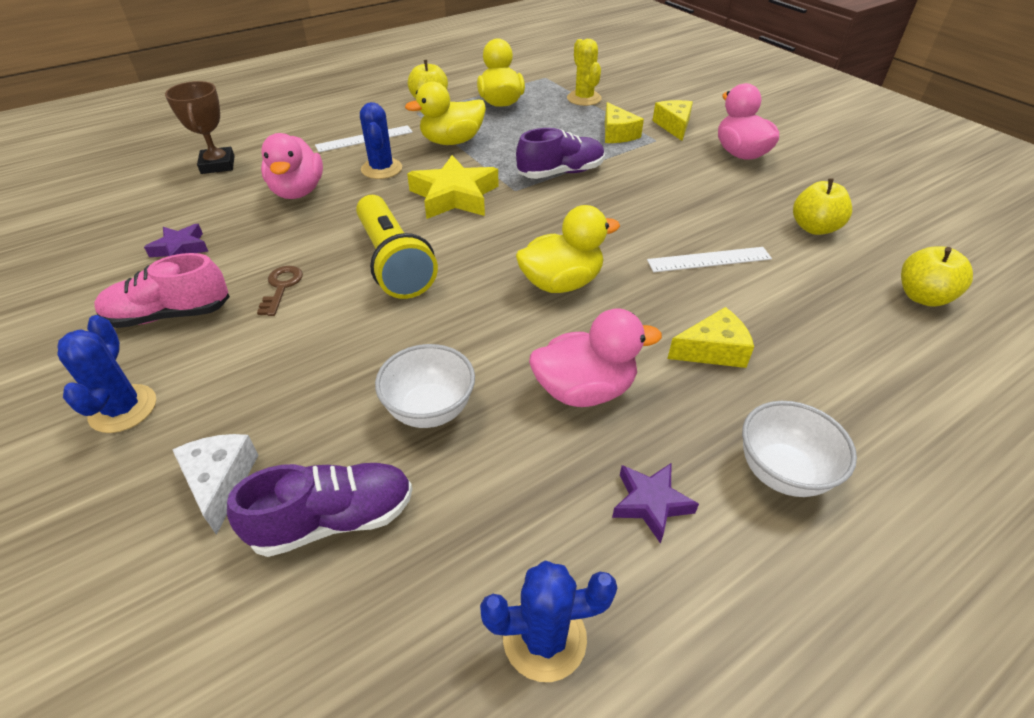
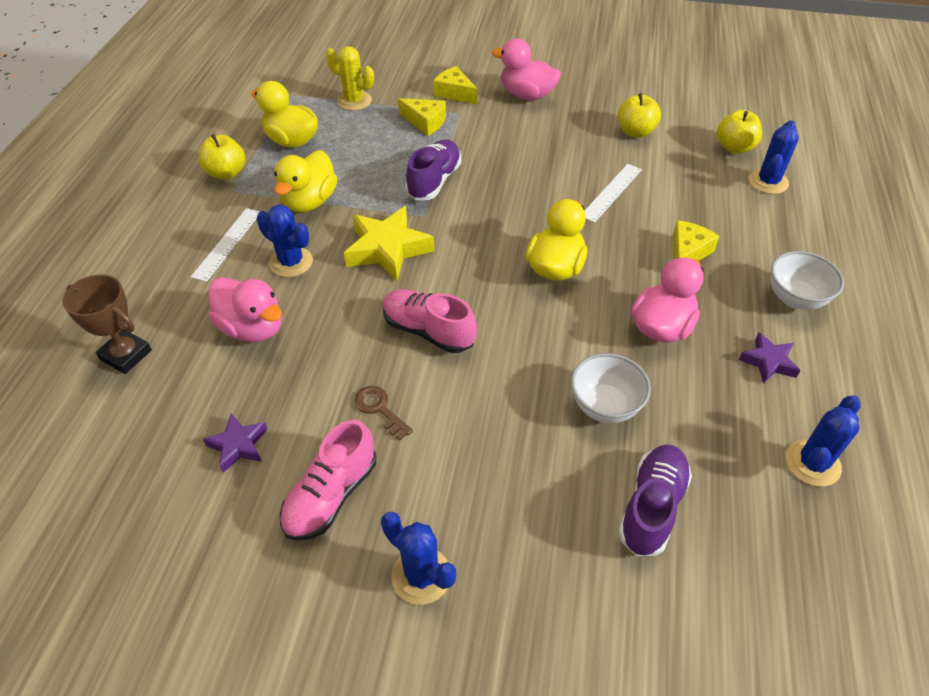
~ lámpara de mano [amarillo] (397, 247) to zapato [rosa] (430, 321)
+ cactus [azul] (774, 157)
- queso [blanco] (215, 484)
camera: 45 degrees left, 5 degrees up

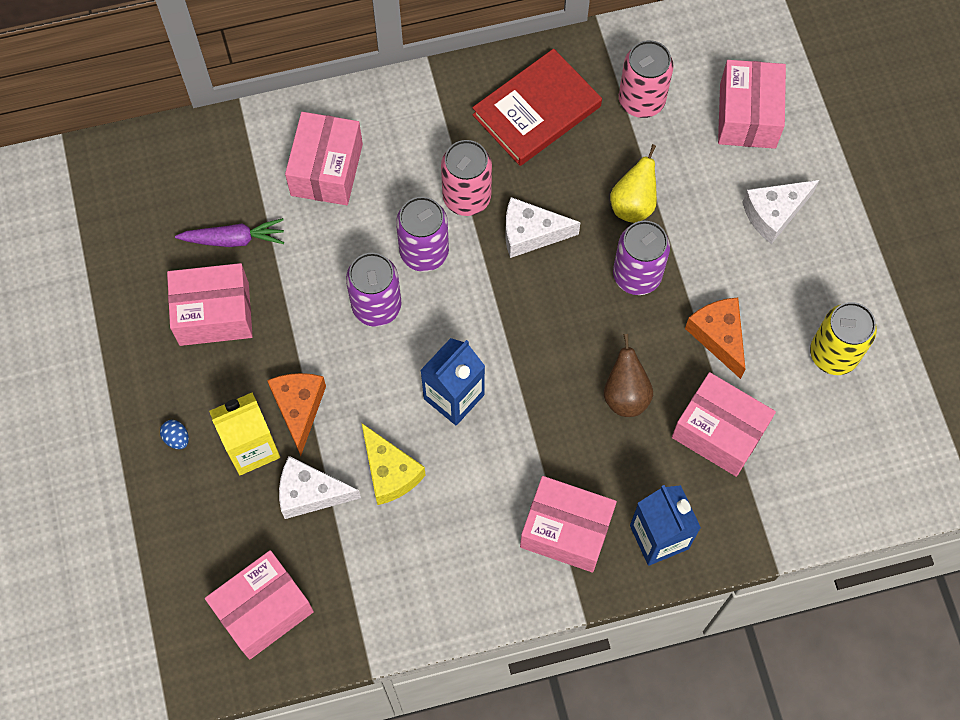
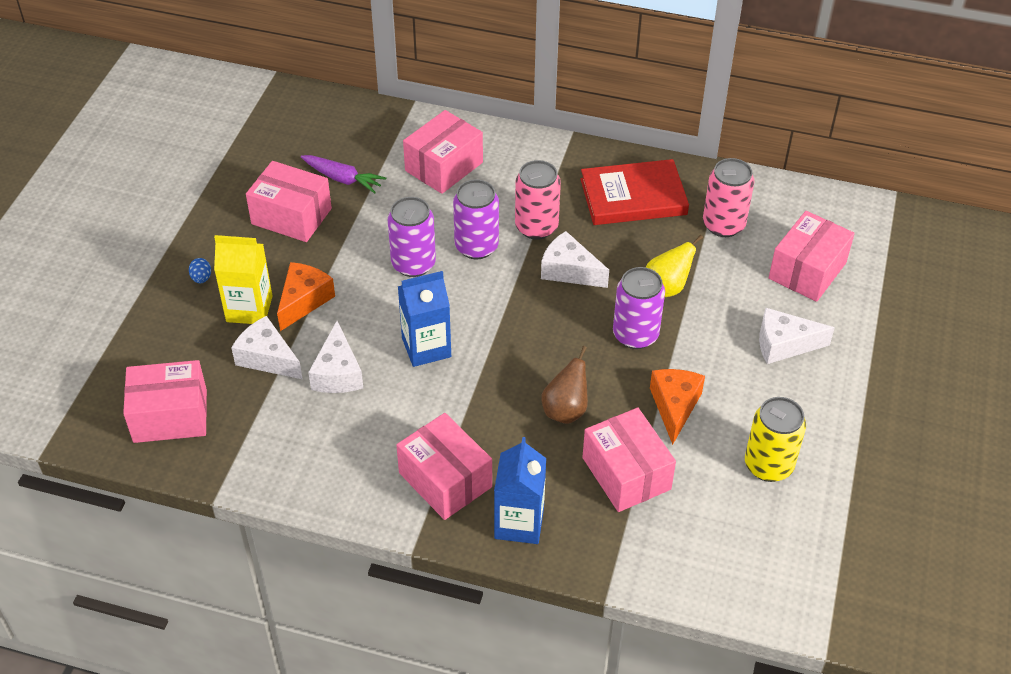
~ queso [amarillo] (394, 464) to queso [blanco] (335, 357)
camera: 30 degrees right, 20 degrees down

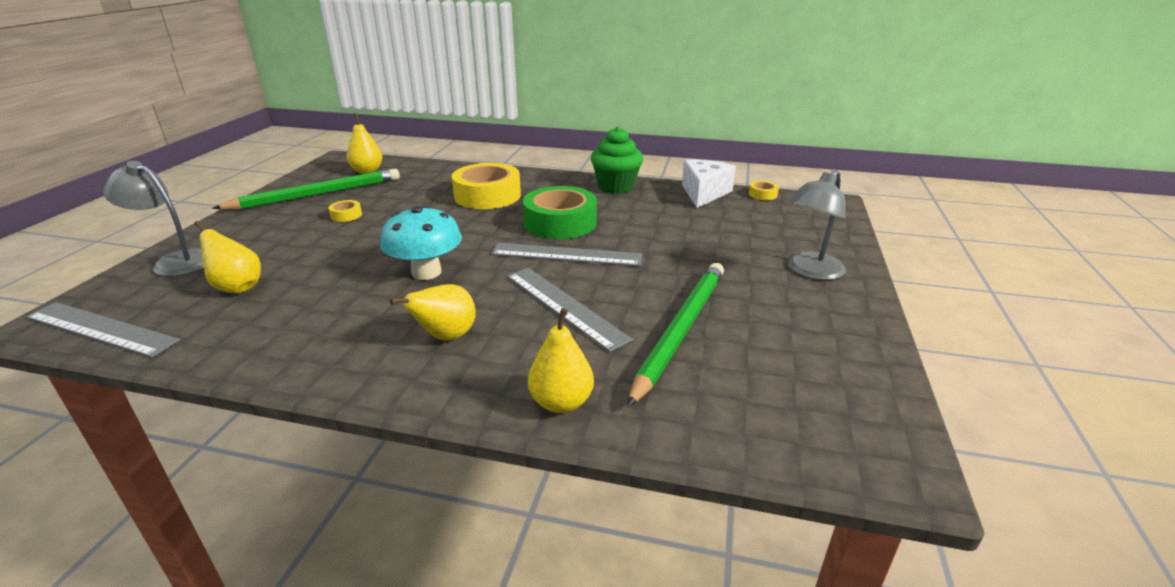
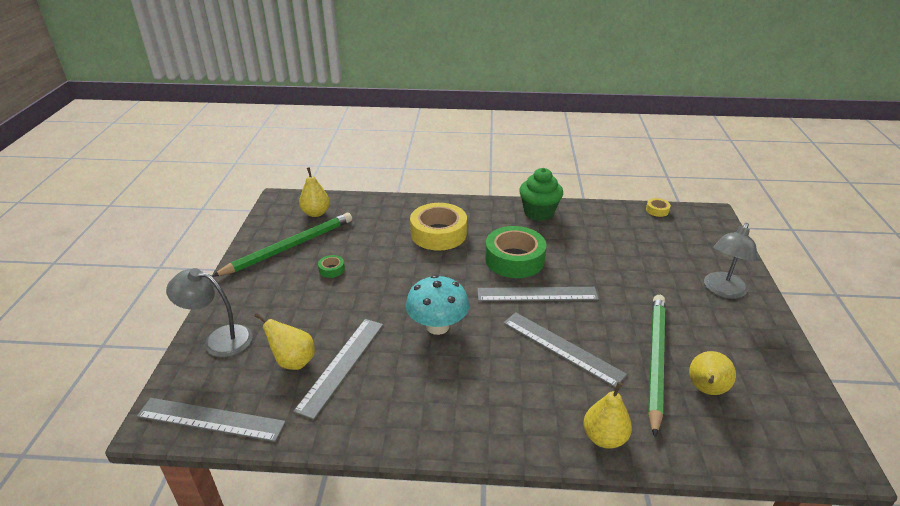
+ regla [gris] (338, 369)
~ cinta adhesiva [amarillo] (345, 211) to cinta adhesiva [verde] (331, 266)
~ pera [amarillo] (432, 312) to (712, 373)
- queso [blanco] (709, 184)
camera: 10 degrees left, 5 degrees up

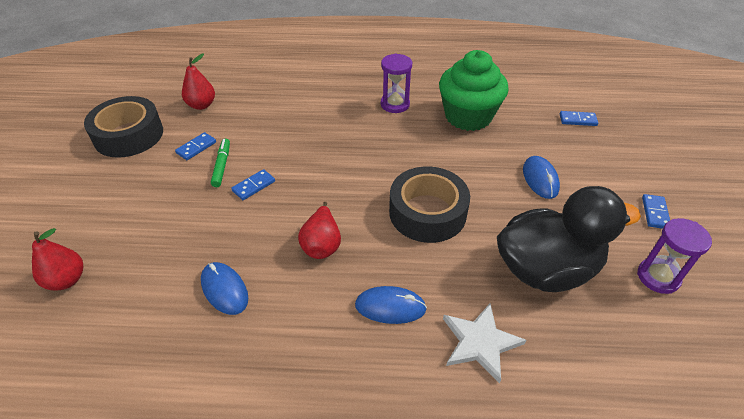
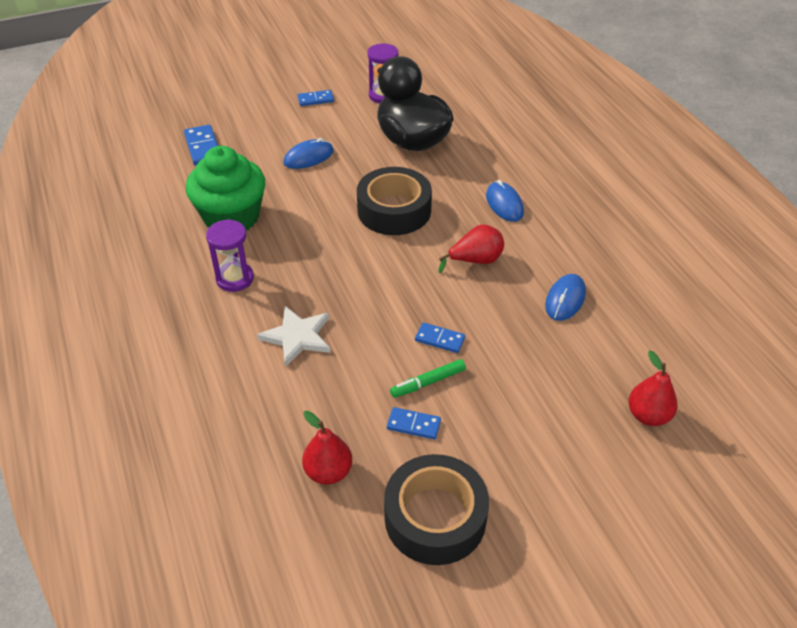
~ ficha de dominó [azul] (579, 118) = (201, 145) x1.52
~ estrella [blanco] (484, 344) to (294, 336)
camera: 115 degrees left, 0 degrees up

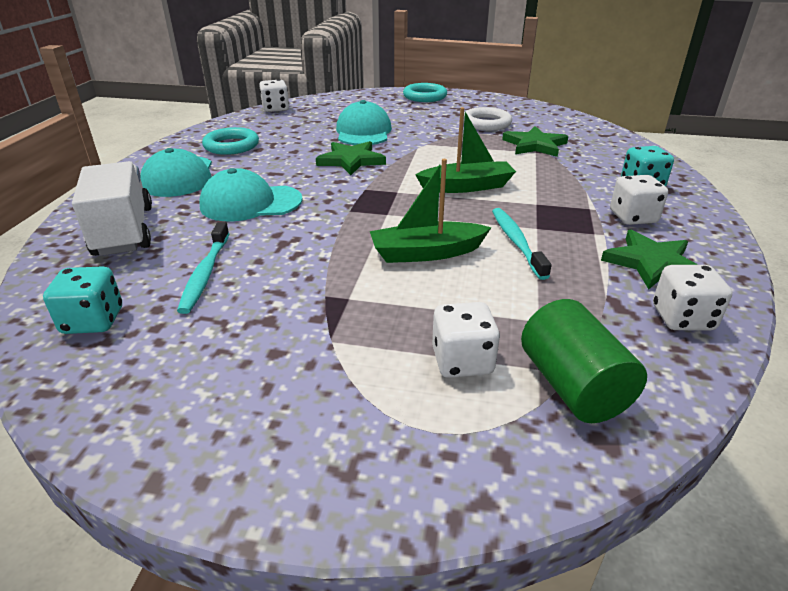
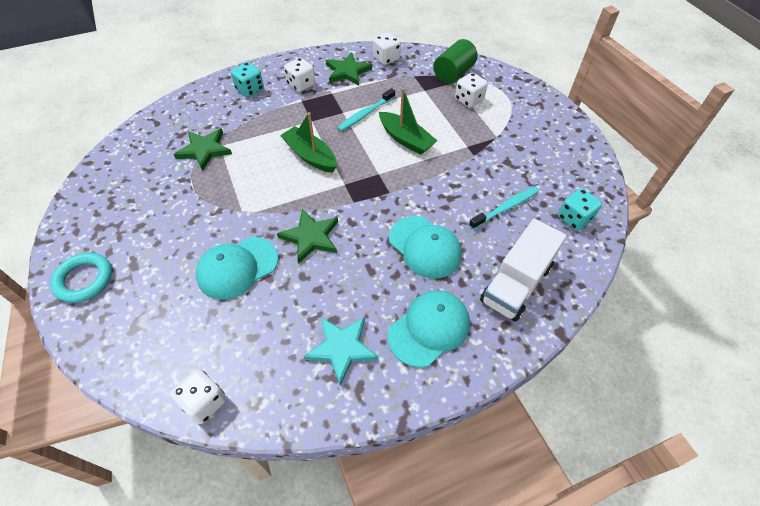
~ anillo [turquesa] (230, 141) to estrella [turquesa] (341, 351)
- anillo [blanco] (487, 119)
camera: 125 degrees left, 20 degrees up

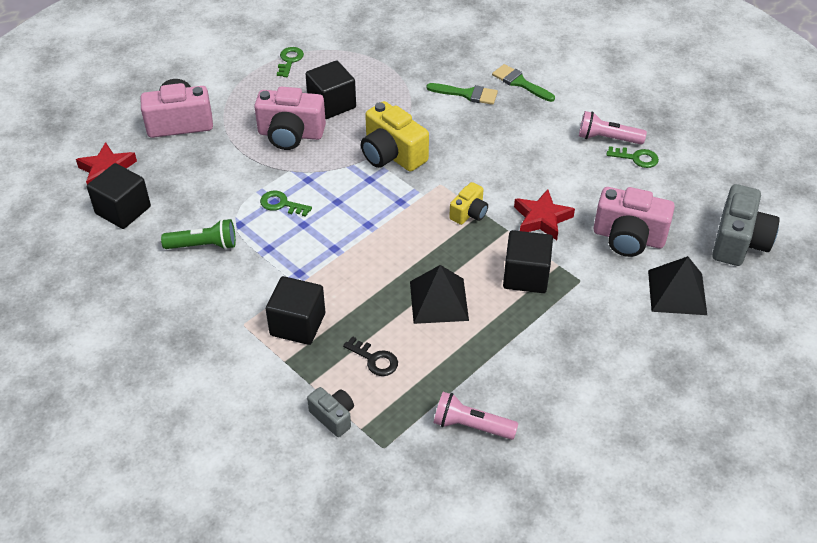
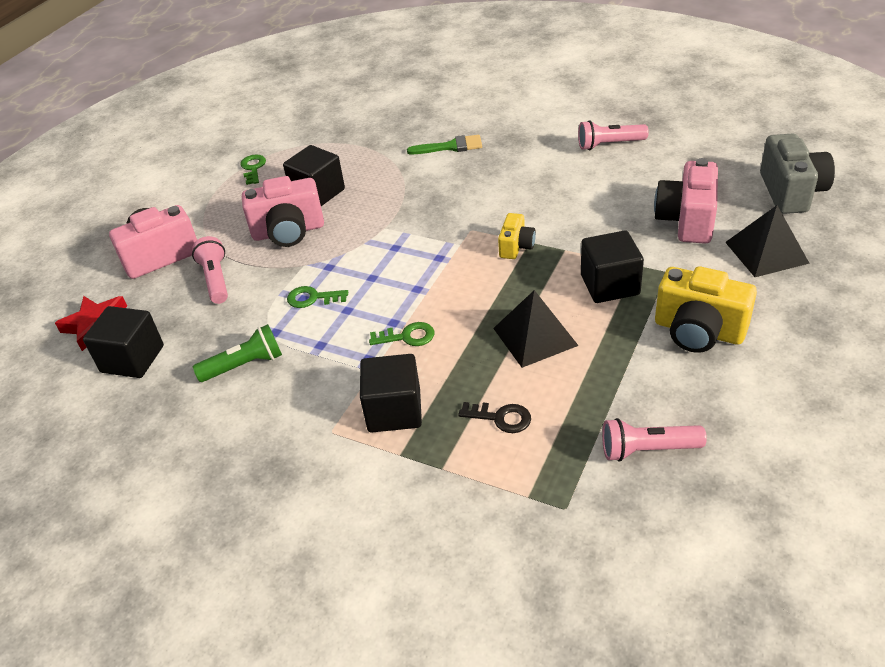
+ lámpara de mano [rosa] (210, 270)
~ llave [verde] (632, 157) to (401, 334)
~ cámara [rosa] (634, 222) = (686, 201) 105 degrees clockwise
~ cámara [amarillo] (395, 136) to (706, 309)
- cámara [gris] (330, 412)
- pincel [verde] (523, 83)
- estrella [rojo] (544, 214)
camera: 15 degrees left, 5 degrees down

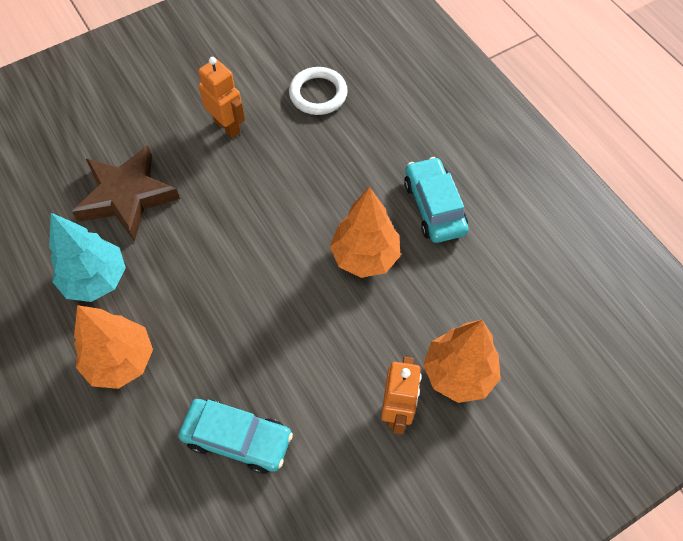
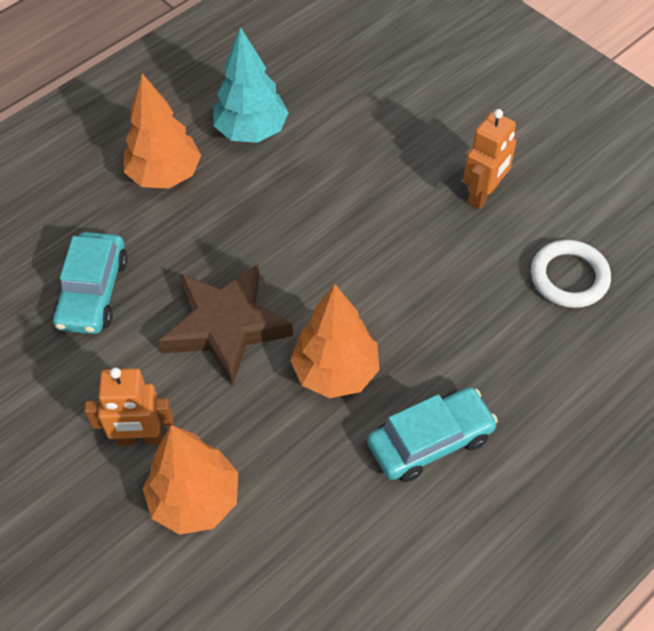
~ estrella [marrón] (126, 193) to (226, 325)
camera: 80 degrees right, 5 degrees down

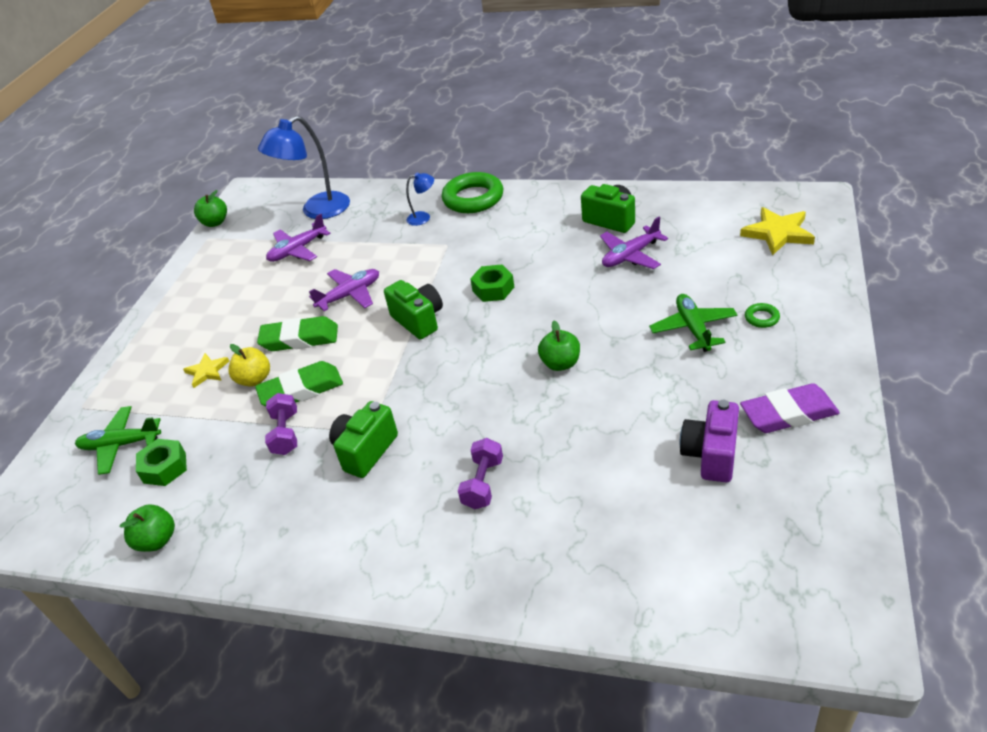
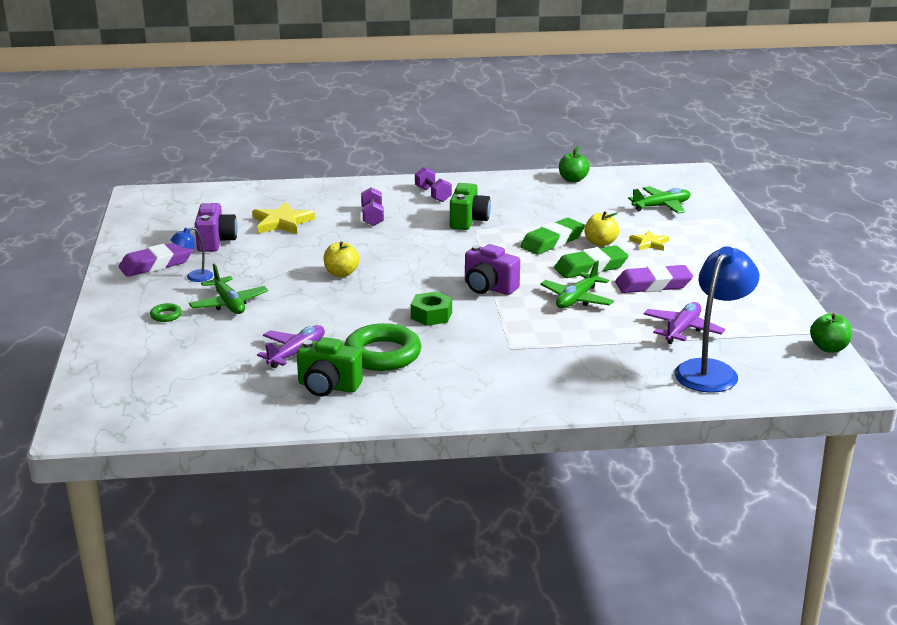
~ lámpara [azul] (420, 199) to (192, 254)
~ estrella [amarillo] (777, 231) to (283, 218)
~ manzana [verde] (559, 346) to manzana [amarillo] (341, 259)
~ anillo [verde] (472, 192) to (382, 347)
~ mancuerna [morado] (281, 424) to (433, 184)
~ cámara [verde] (413, 310) to cámara [morado] (492, 269)
~ avión [morado] (344, 290) to avión [verde] (577, 284)
+ goma de borrar [morado] (654, 279)
- tuerca [verde] (161, 462)
camera: 155 degrees right, 15 degrees down

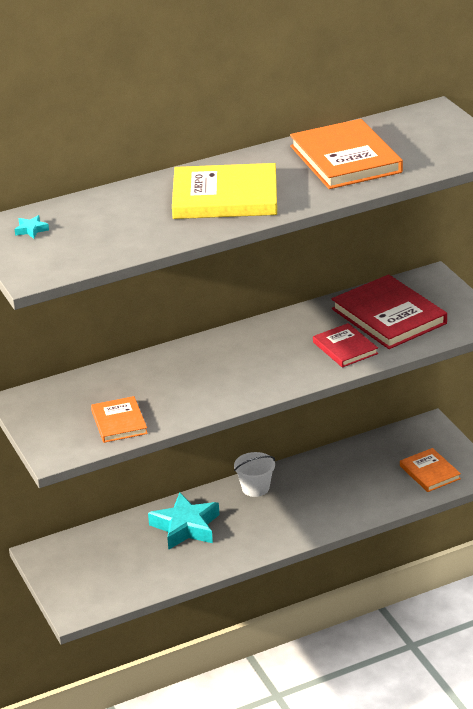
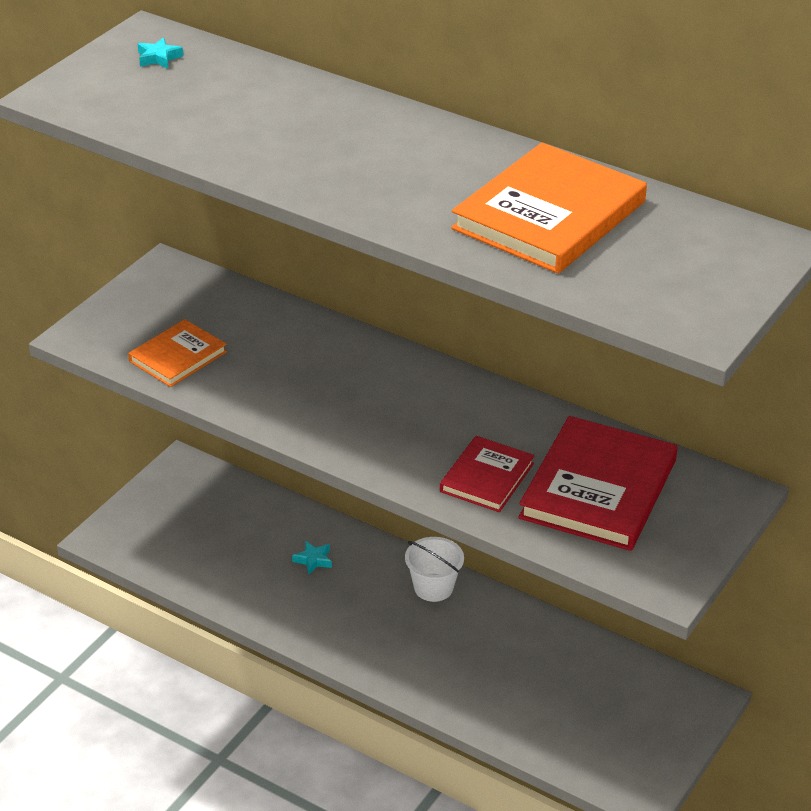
~ estrella [turquesa] (184, 521) = (312, 557) x0.41
- libro [amarillo] (224, 191)
- libro [naranja] (430, 470)
camera: 55 degrees right, 5 degrees up

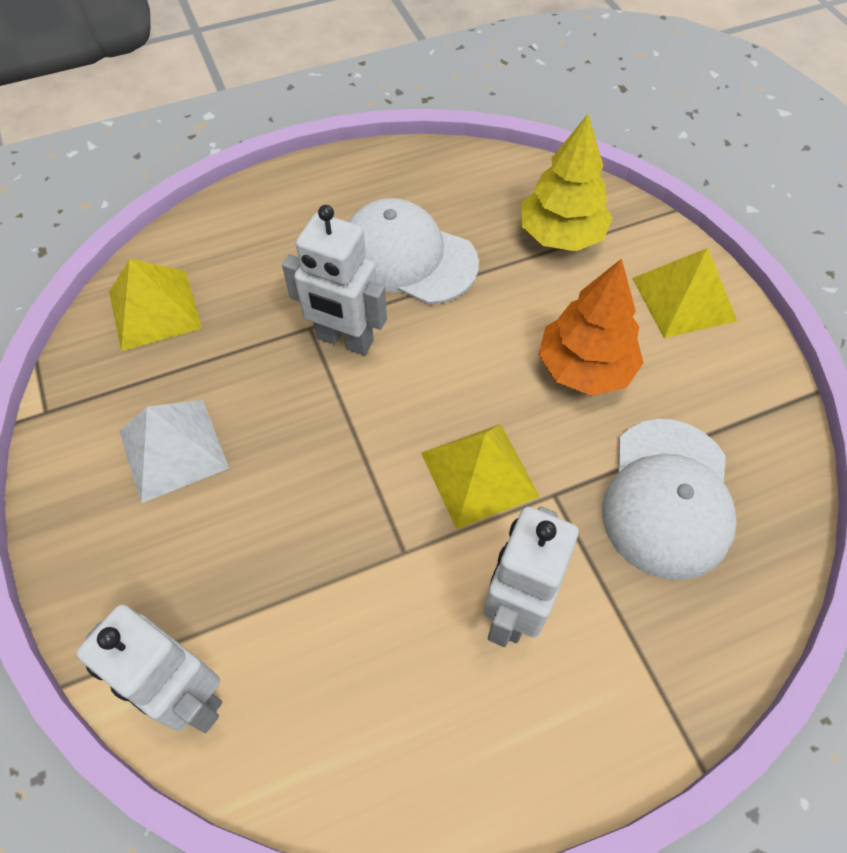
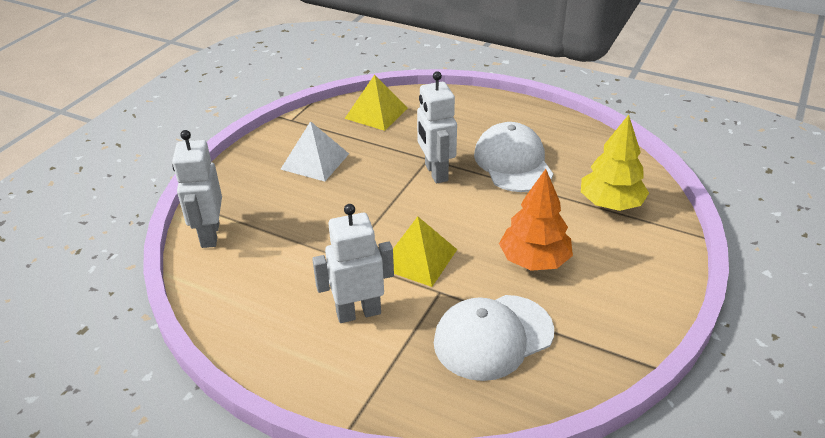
- pirámide [amarillo] (684, 293)
camera: 50 degrees right, 20 degrees down

